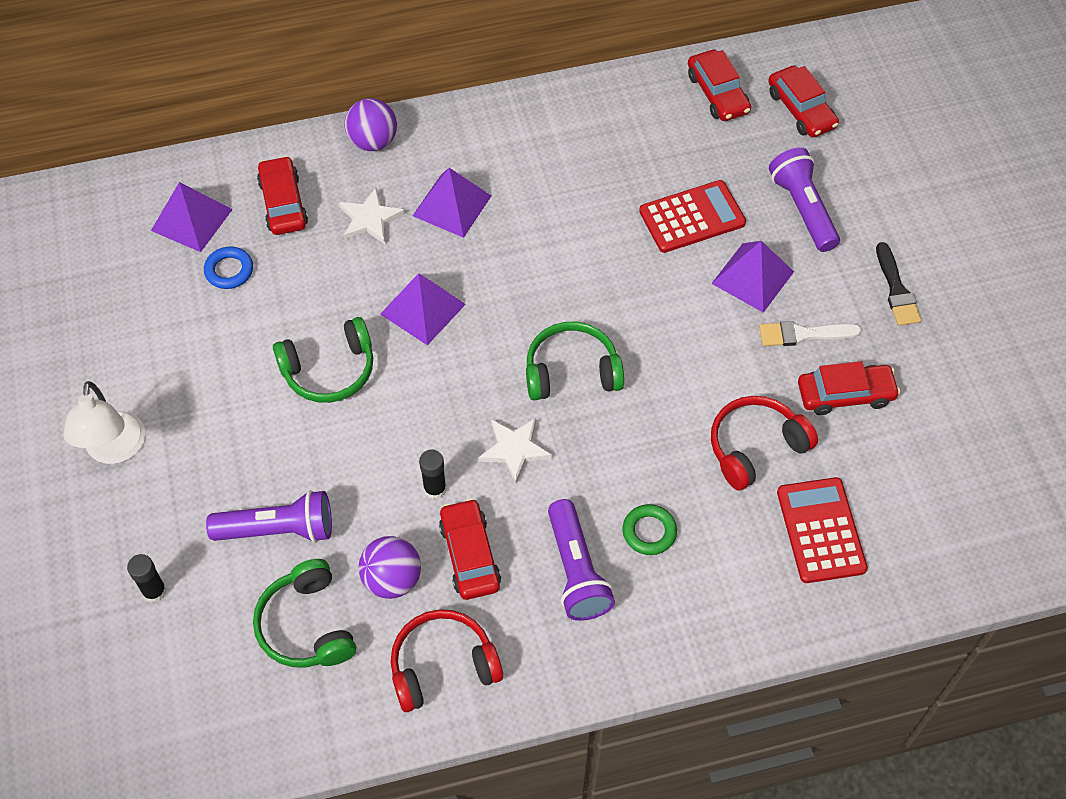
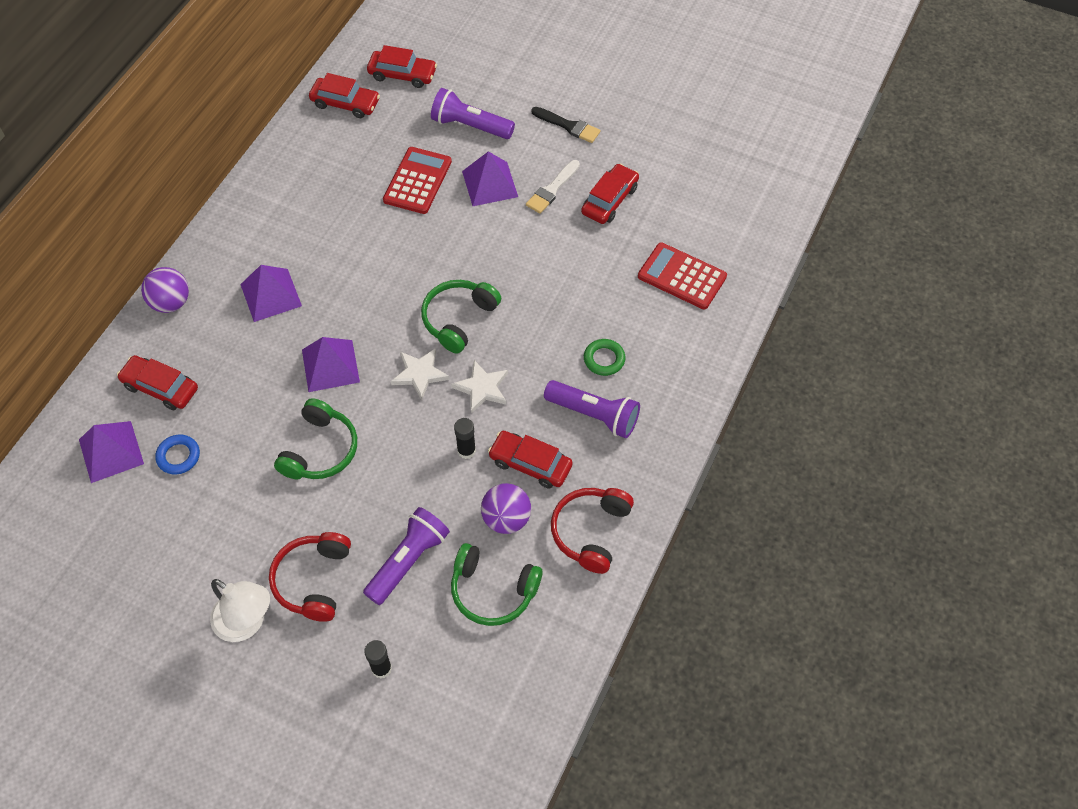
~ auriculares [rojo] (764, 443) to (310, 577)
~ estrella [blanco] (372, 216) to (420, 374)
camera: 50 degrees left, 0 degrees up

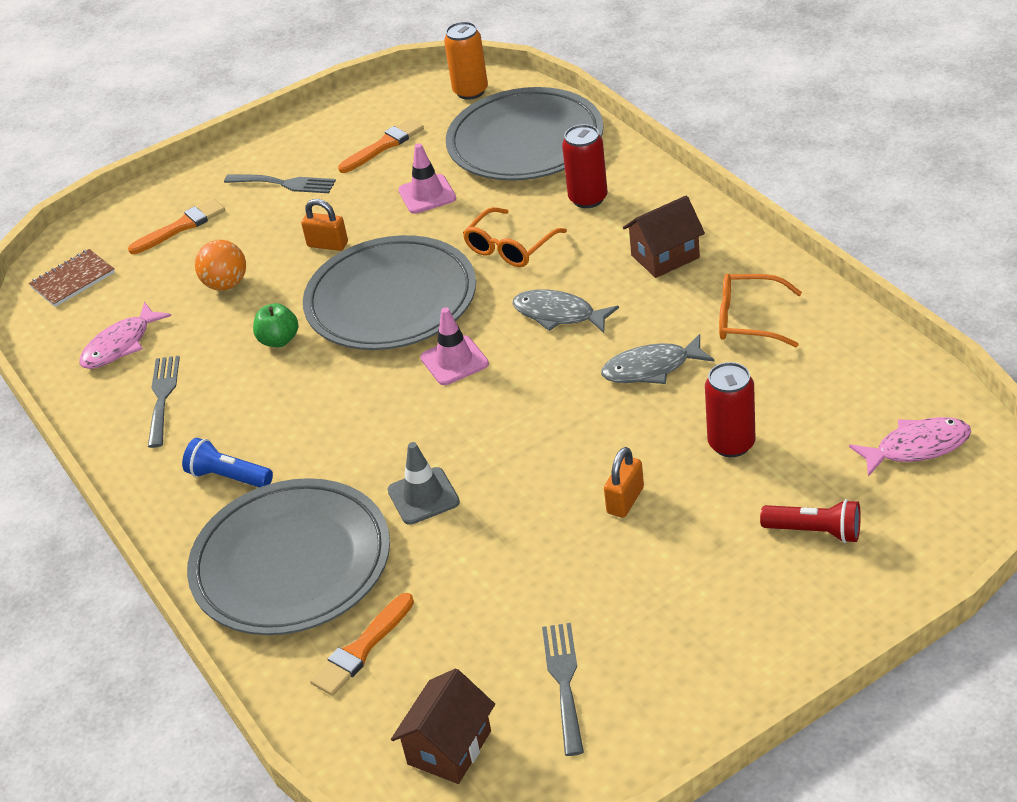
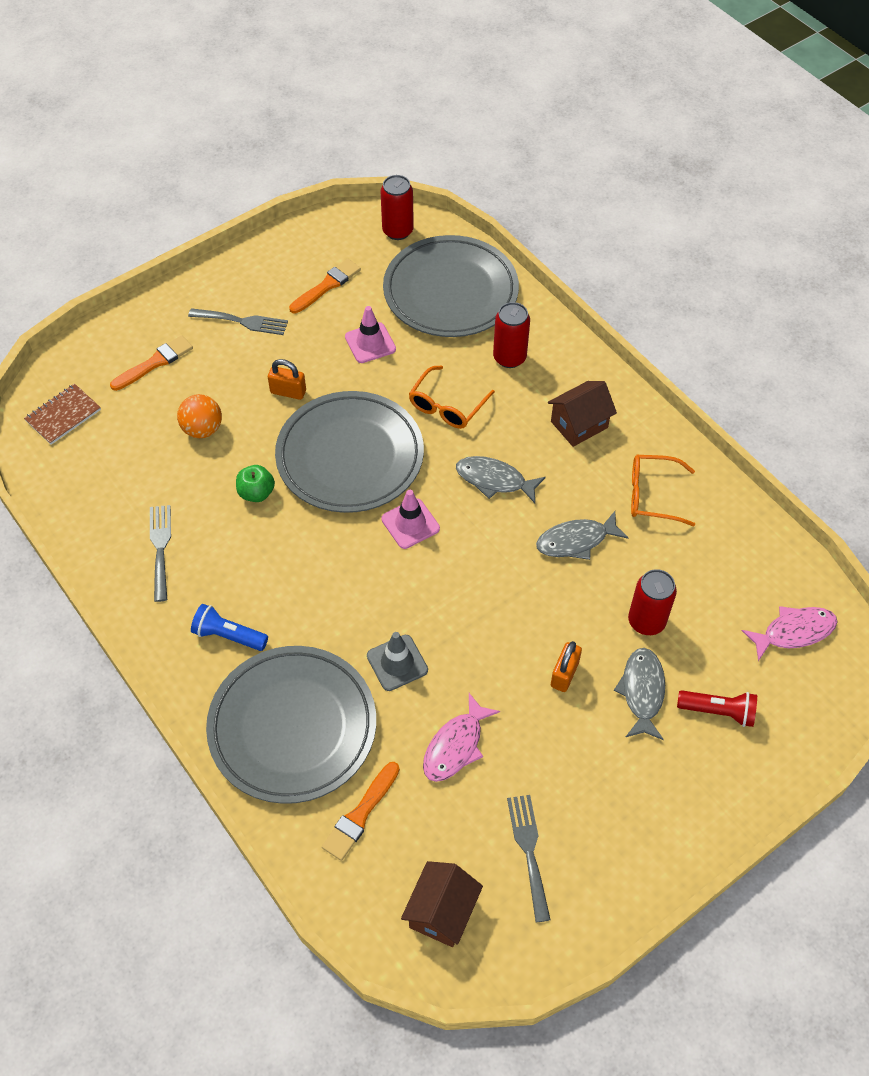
~ lata [naranja] (466, 61) to lata [rojo] (397, 207)
~ pez [rosa] (125, 335) to (461, 737)
+ pez [gris] (639, 694)
camera: 10 degrees left, 15 degrees up

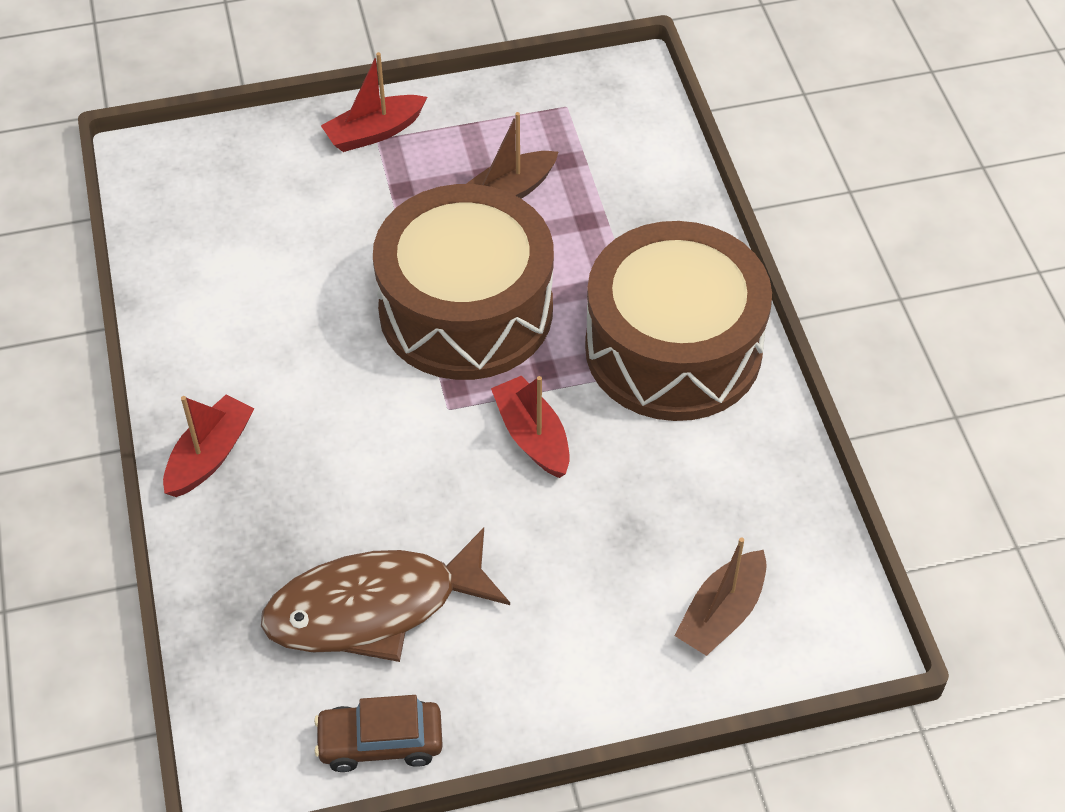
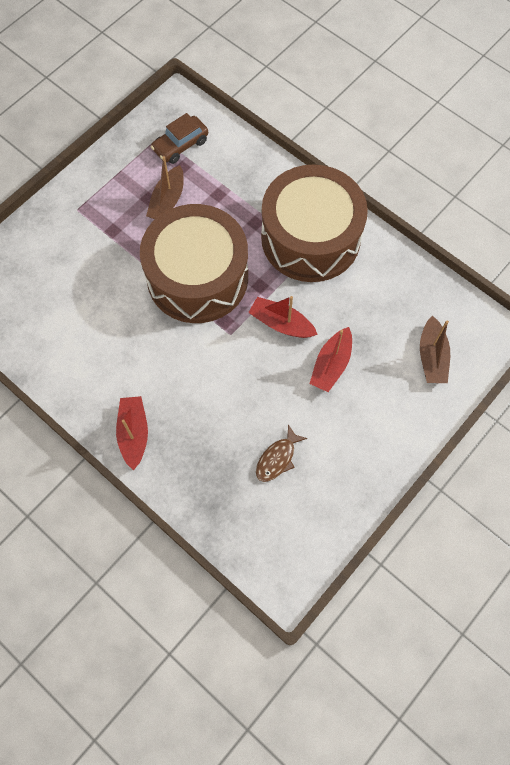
~ coche [marrón] (378, 733) to (179, 138)
~ pez [marrón] (385, 595) = (282, 453) x0.47
~ barco [rojo] (374, 102) to (331, 359)
camera: 35 degrees left, 15 degrees up

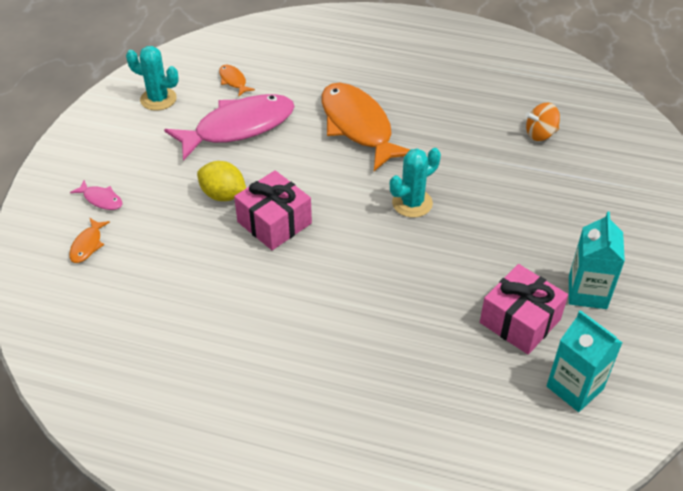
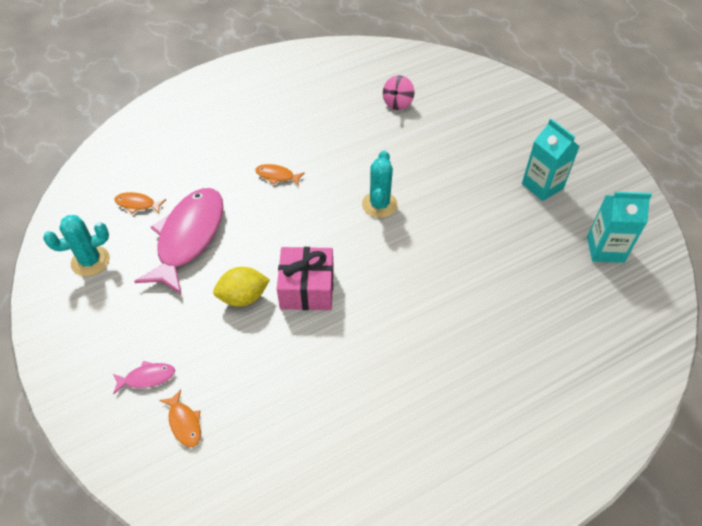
~ pez [naranja] (365, 127) = (280, 174) x0.41
~ peonza [naranja] (543, 122) to peonza [rosa] (398, 92)
- regalo [rosa] (524, 309)
camera: 45 degrees left, 5 degrees up

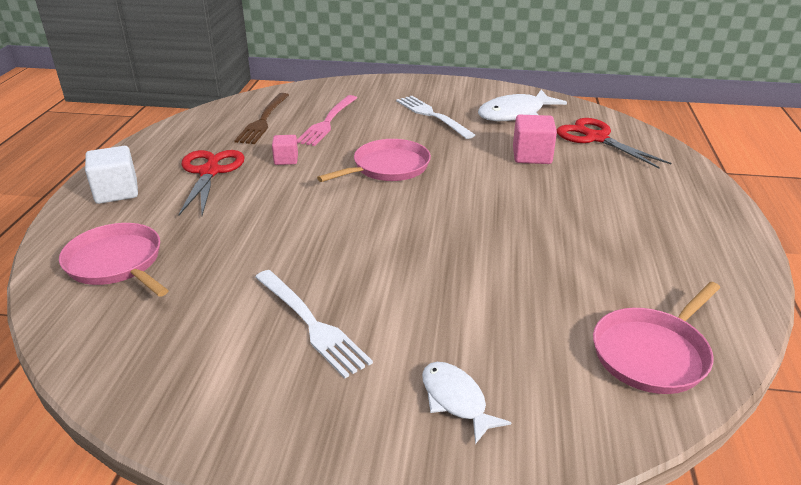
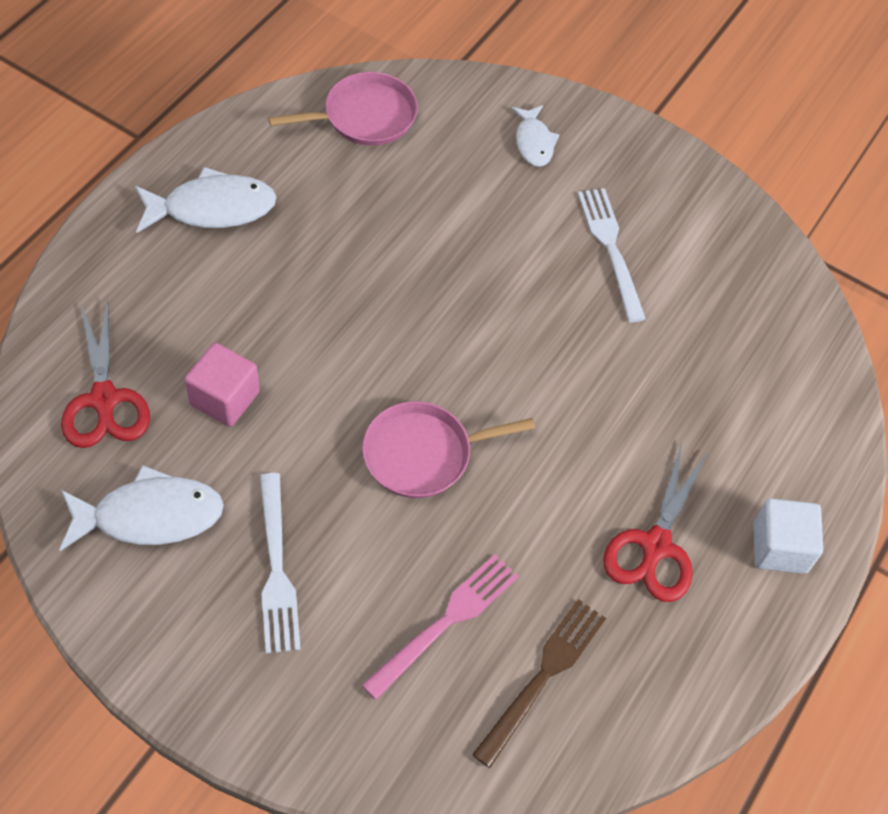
+ pez [blanco] (206, 200)
- sartén [rosa] (114, 260)
- cubo [rosa] (285, 150)
camera: 160 degrees left, 25 degrees up

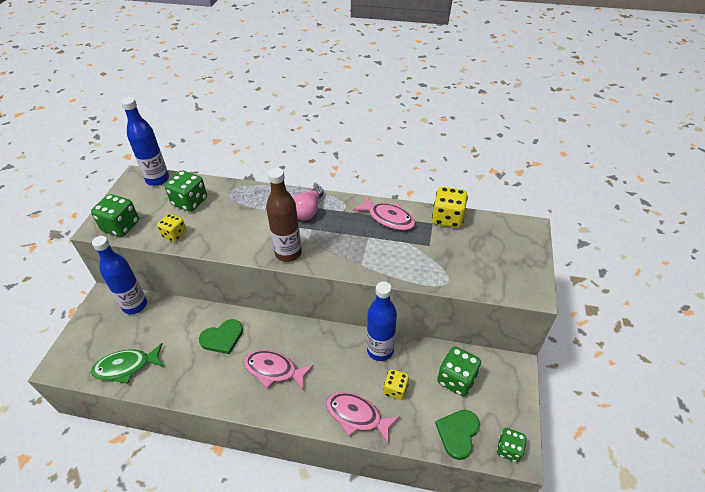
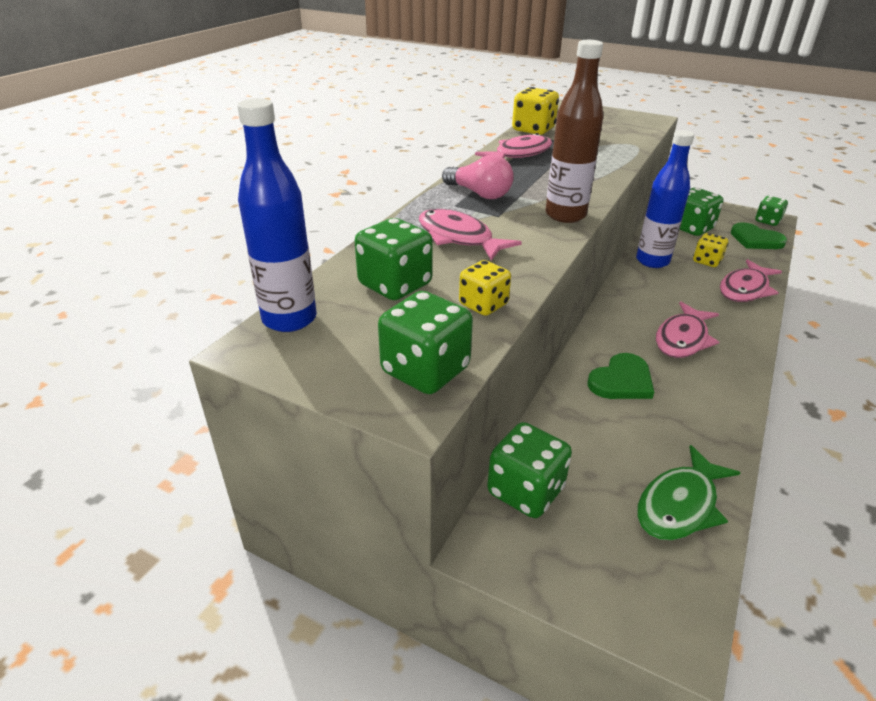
+ pez [rosa] (470, 235)
~ botella [azul] (119, 275) to dado [verde] (529, 470)
~ corazón [verde] (221, 336) = (620, 376) 60 degrees clockwise
~ pez [verde] (127, 363) = (689, 492) 45 degrees clockwise
camera: 75 degrees left, 10 degrees down

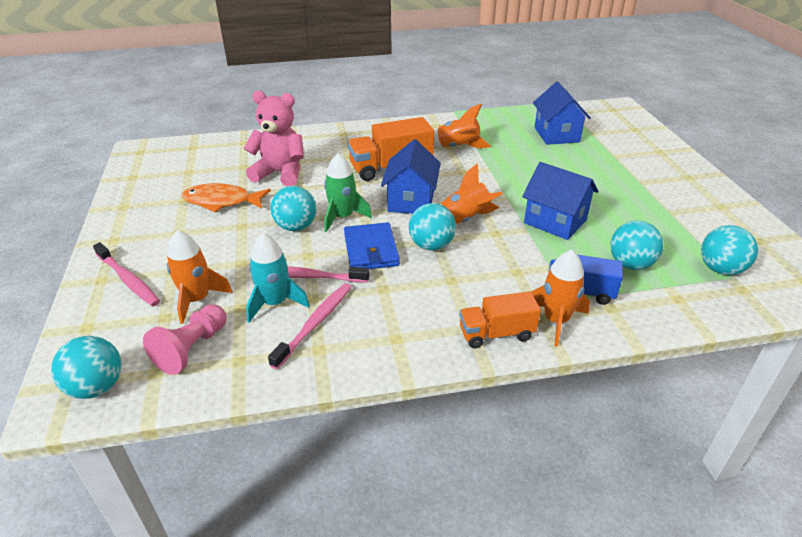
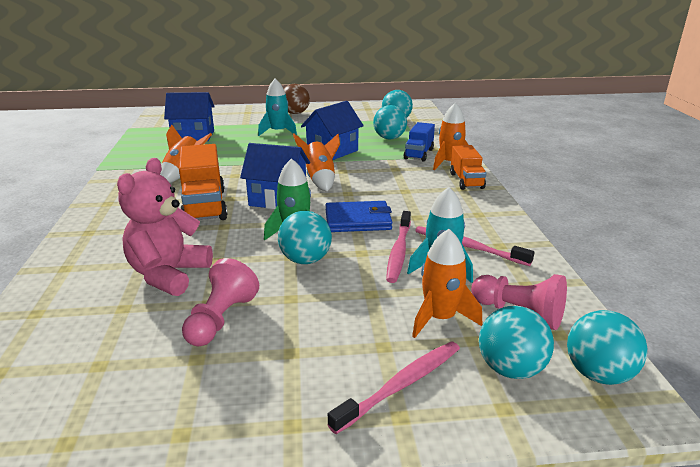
~ pez [naranja] (226, 197) to peón [rosa] (220, 302)
+ cohete [turquesa] (277, 107)
+ pelota [marrón] (297, 99)
~ pelota [turquesa] (432, 227) to (516, 342)
camera: 85 degrees left, 10 degrees down

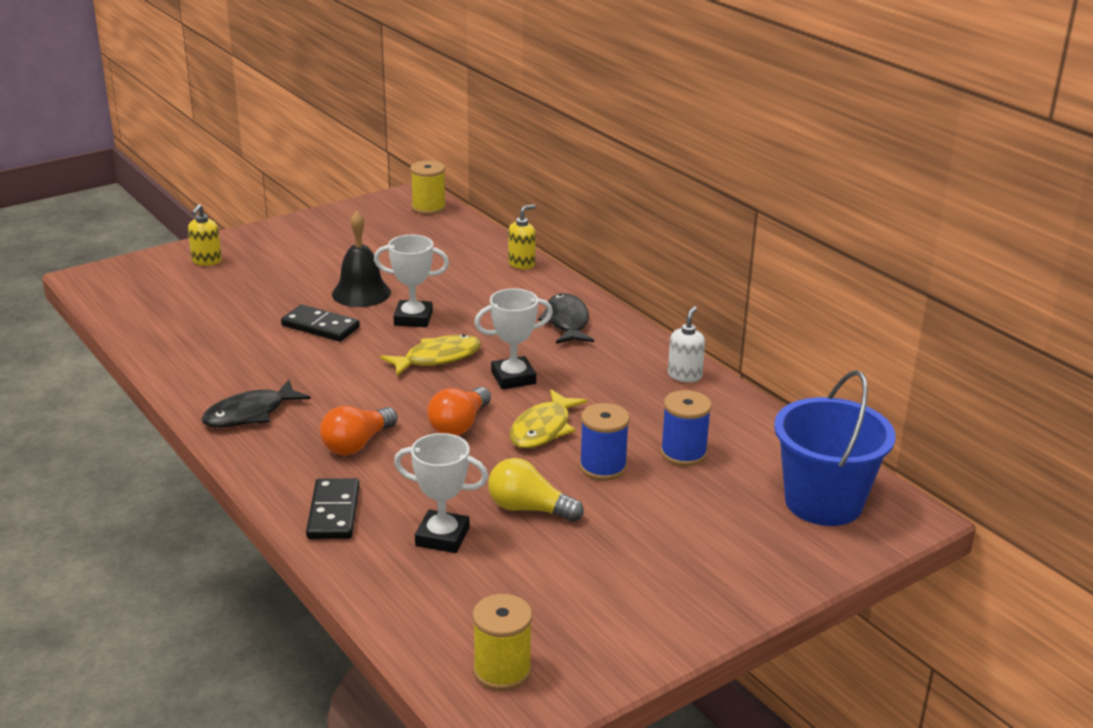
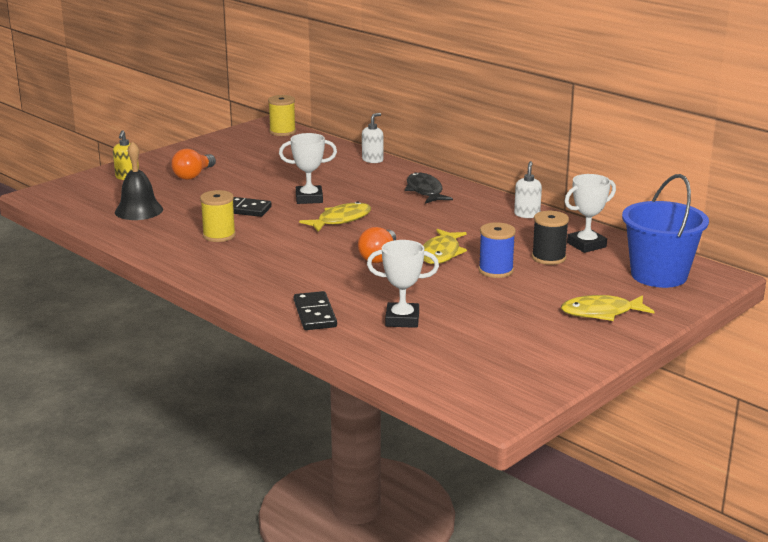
~ campana [negro] (361, 259) to (139, 180)
~ bombilla [naranja] (359, 430) to (193, 164)
~ carrete [amarillo] (502, 642) to (218, 216)
~ dispensador de jabón [amarillo] (522, 236) to dispensador de jabón [blanco] (373, 138)
~ carrete [azul] (686, 428) to carrete [negro] (550, 238)
+ pez [amarillo] (608, 308)
~ trofeo [blanco] (513, 339) to (590, 213)
- pez [negro] (256, 404)
- bombilla [amarillo] (536, 490)
camera: 10 degrees left, 5 degrees down

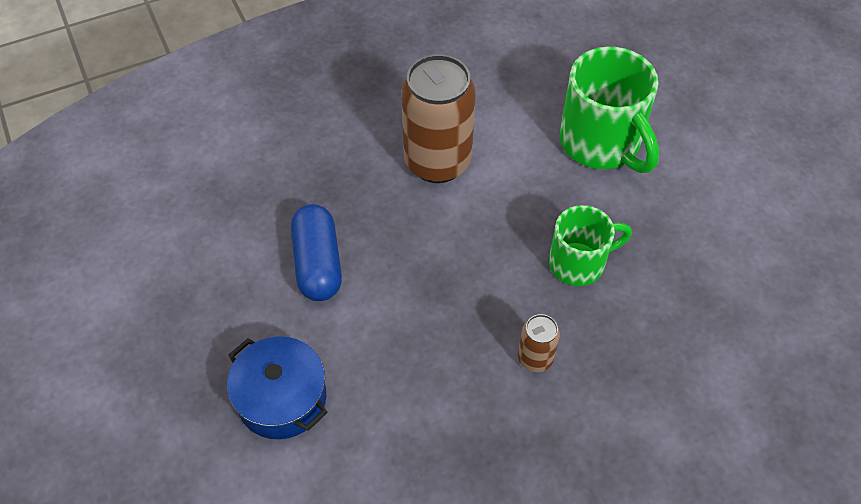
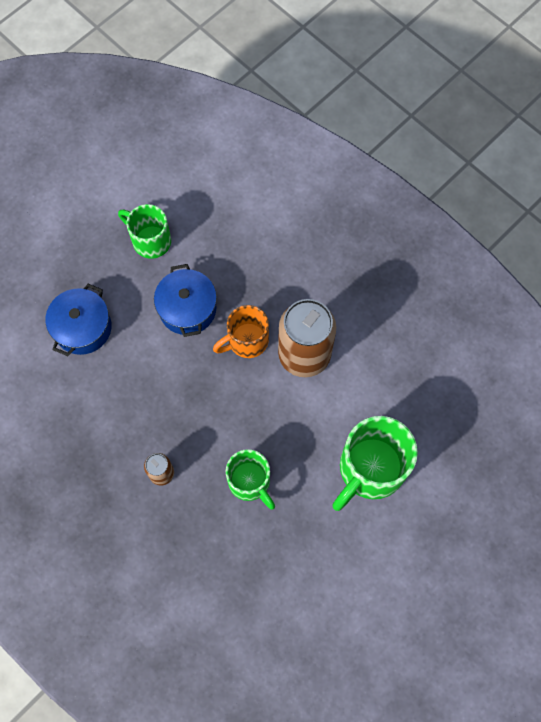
+ taza [verde] (144, 231)
~ cápsula [azul] (316, 252) to olla [azul] (185, 300)
+ taza [naranja] (241, 331)
camera: 70 degrees right, 15 degrees up

